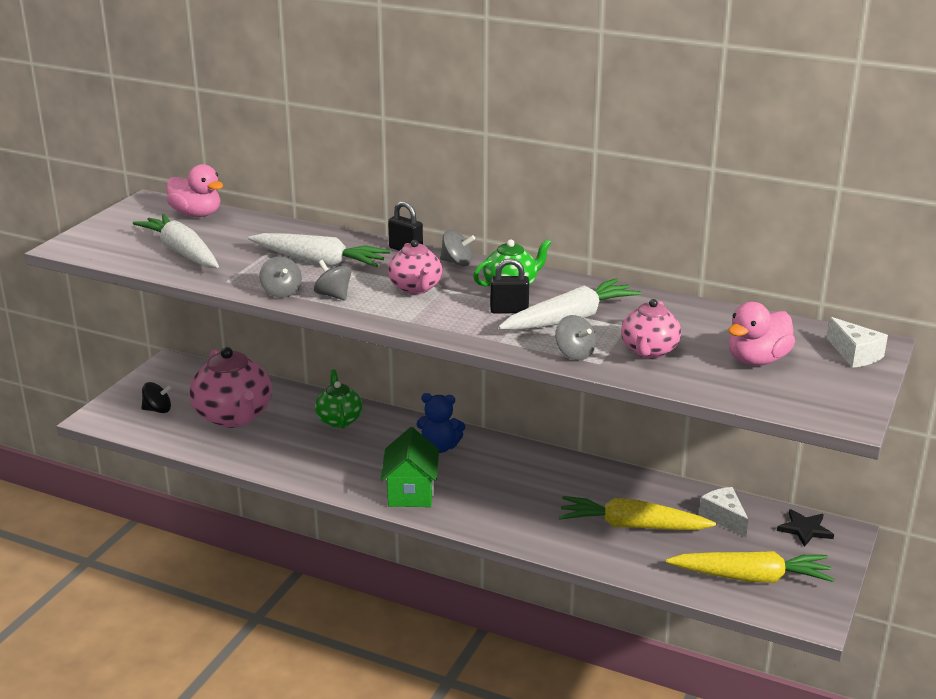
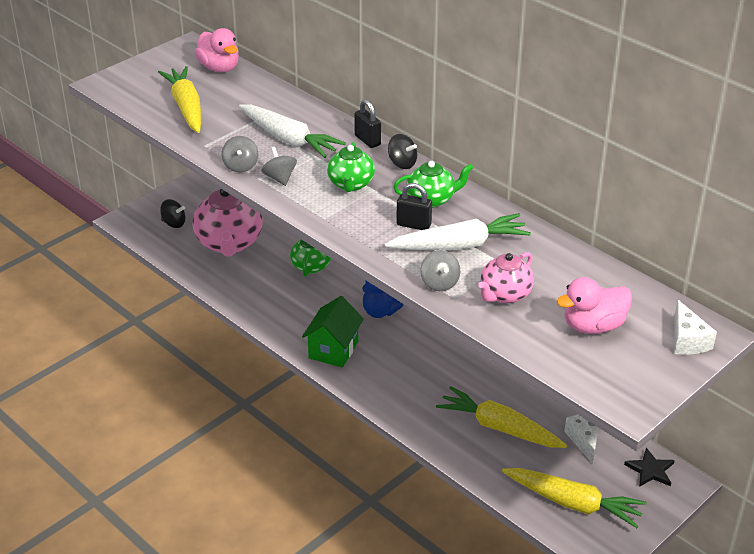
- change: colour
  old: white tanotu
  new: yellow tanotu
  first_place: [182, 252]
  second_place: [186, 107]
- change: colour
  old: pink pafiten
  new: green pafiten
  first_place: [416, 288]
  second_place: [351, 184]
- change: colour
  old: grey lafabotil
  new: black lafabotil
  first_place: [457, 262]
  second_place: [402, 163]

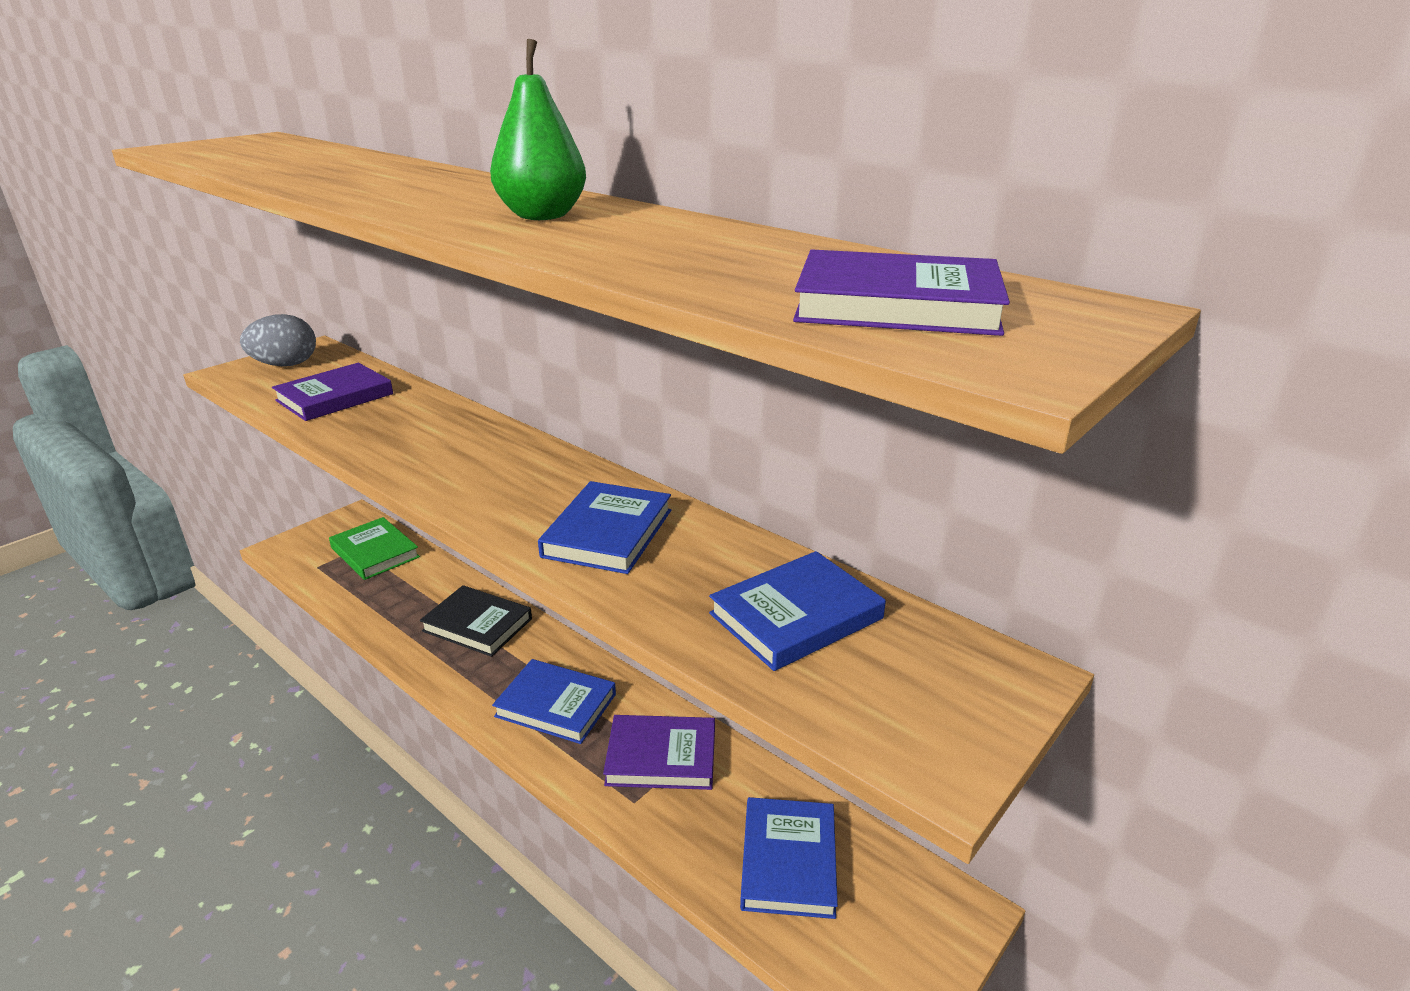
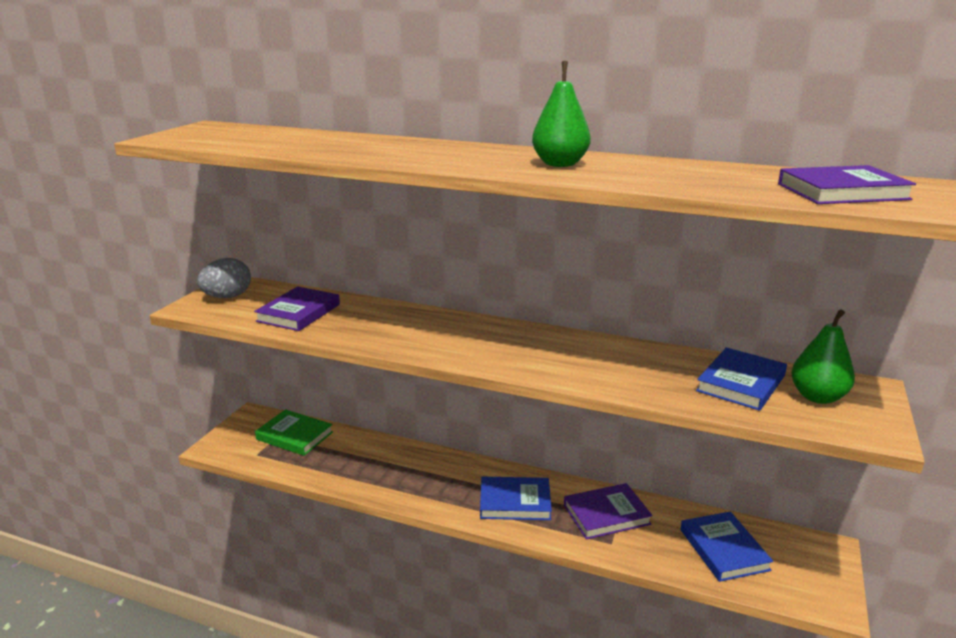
- change: missing
  old: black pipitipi
  first_place: [477, 625]
- change: missing
  old: blue pipitipi
  first_place: [608, 533]
- change: appeared
  new: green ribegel
  second_place: [817, 397]

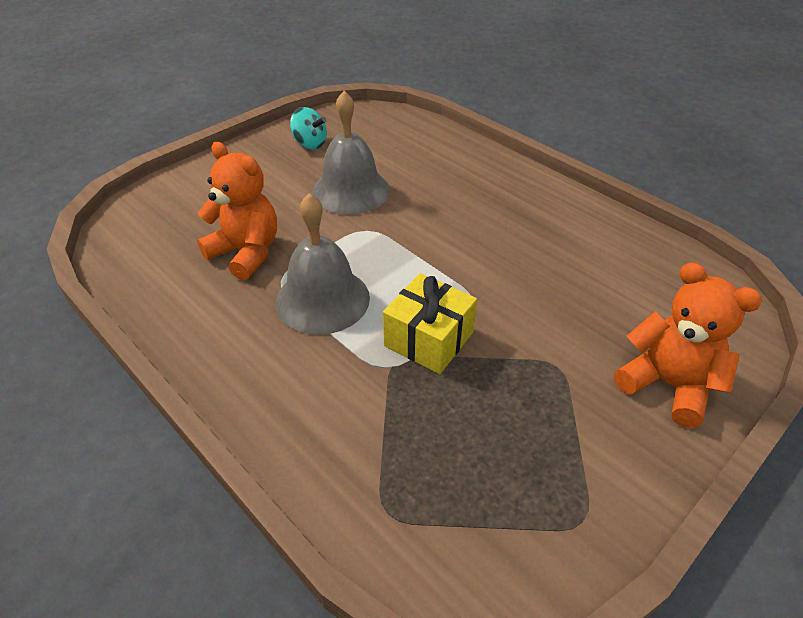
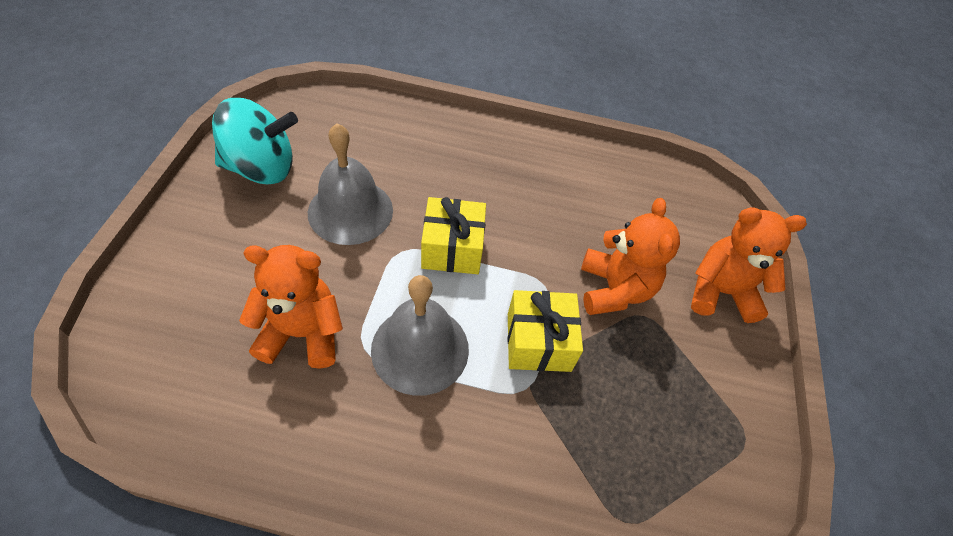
- change: size
  old: turquoise lafabotil
  first_place: [310, 144]
  second_place: [262, 168]
  factor: 1.81
- change: appeared
  new: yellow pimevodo
  second_place: [452, 248]
- change: appeared
  new: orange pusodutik
  second_place: [614, 289]

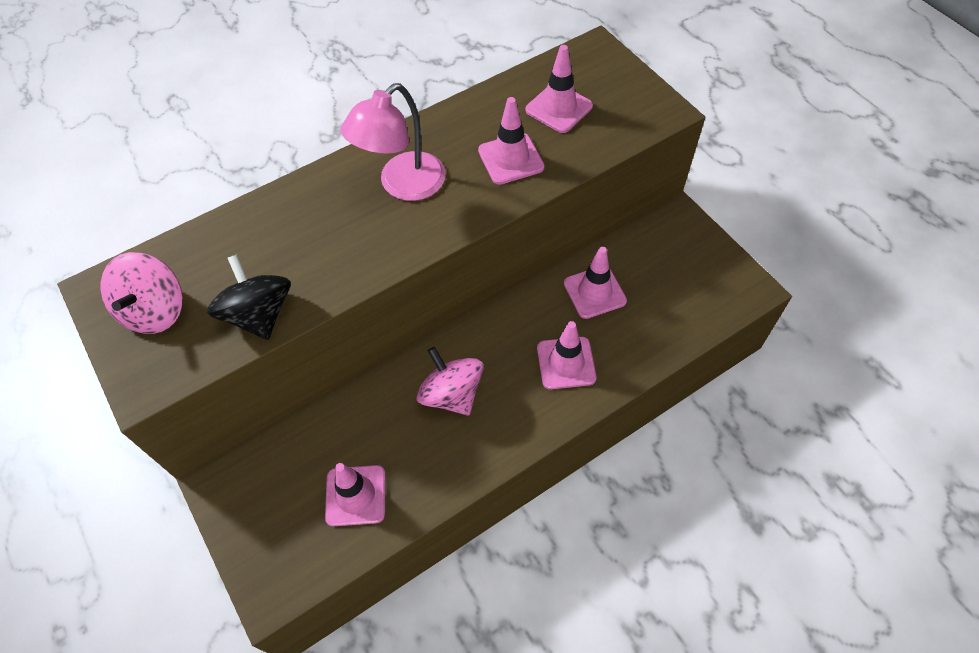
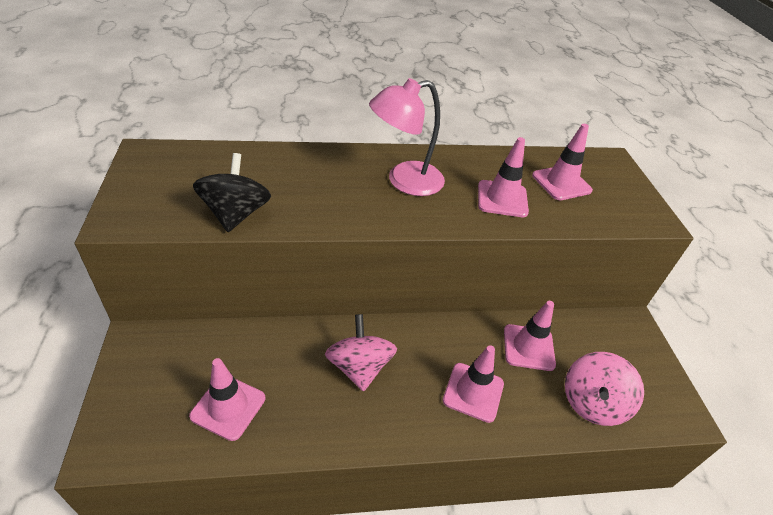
- change: relocated
  old: pink lafabotil
  first_place: [155, 310]
  second_place: [592, 402]

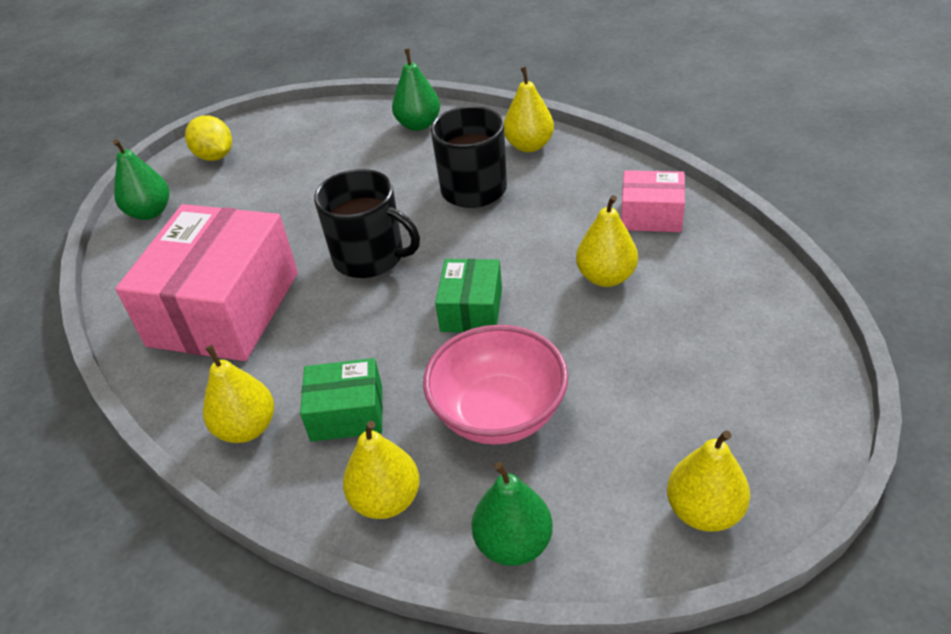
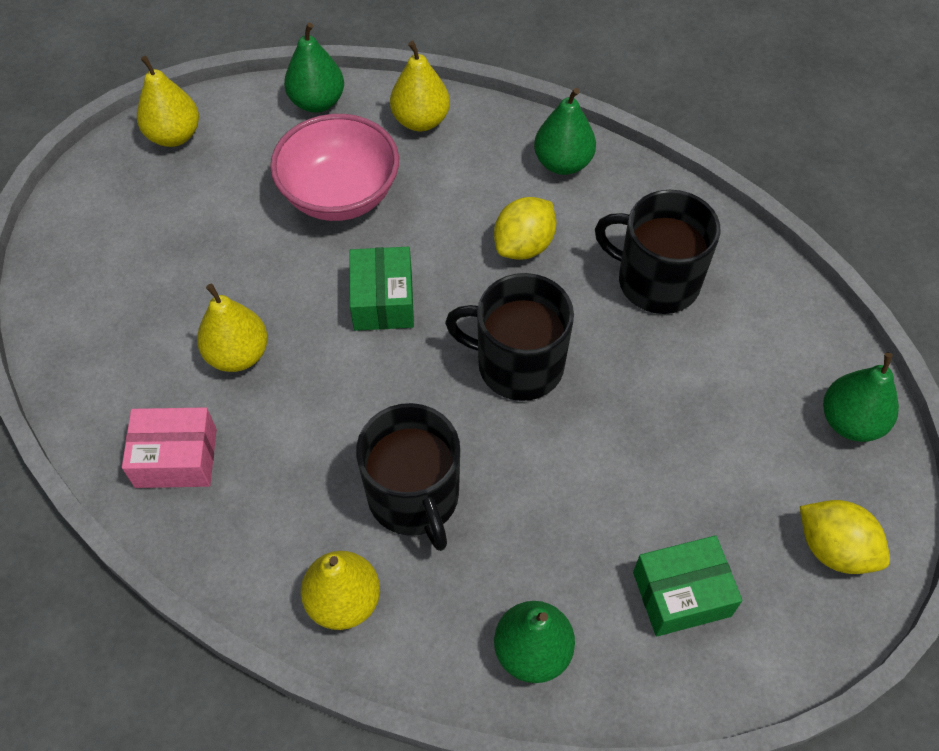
- change: exchanged
  old: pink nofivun
  new: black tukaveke
  first_place: [224, 309]
  second_place: [656, 281]
- change: colour
  old: yellow ribegel
  new: green ribegel
  first_place: [247, 428]
  second_place: [563, 163]
- change: relocated
  old: green nofivun
  first_place: [347, 413]
  second_place: [681, 594]
- change: appeared
  new: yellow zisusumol
  second_place: [524, 245]

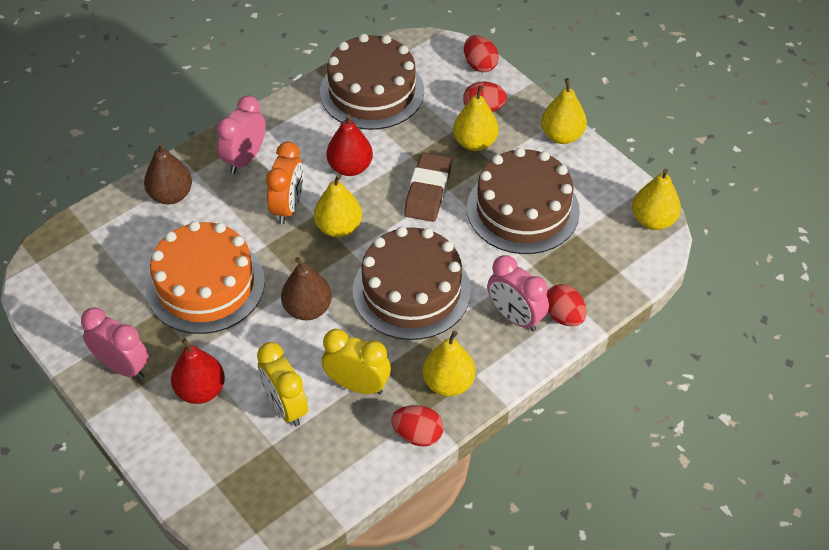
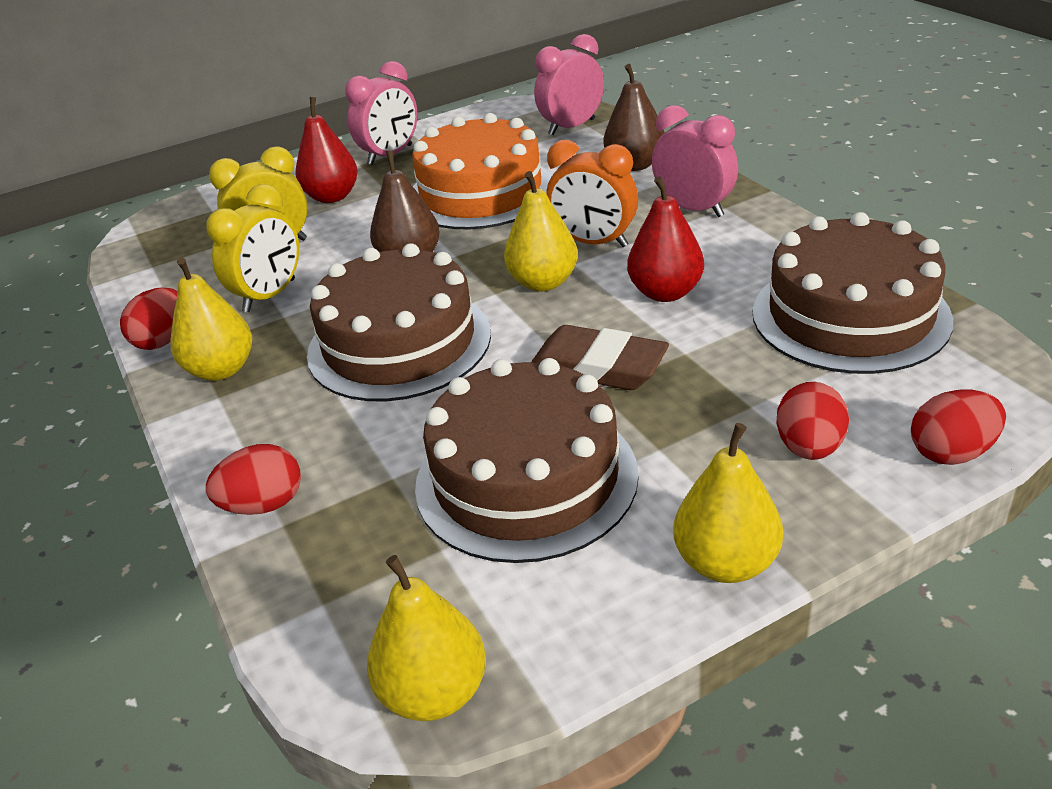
- change: missing
  old: yellow ribegel
  first_place: [475, 142]
- change: relocated
  old: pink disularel
  first_place: [515, 317]
  second_place: [572, 127]

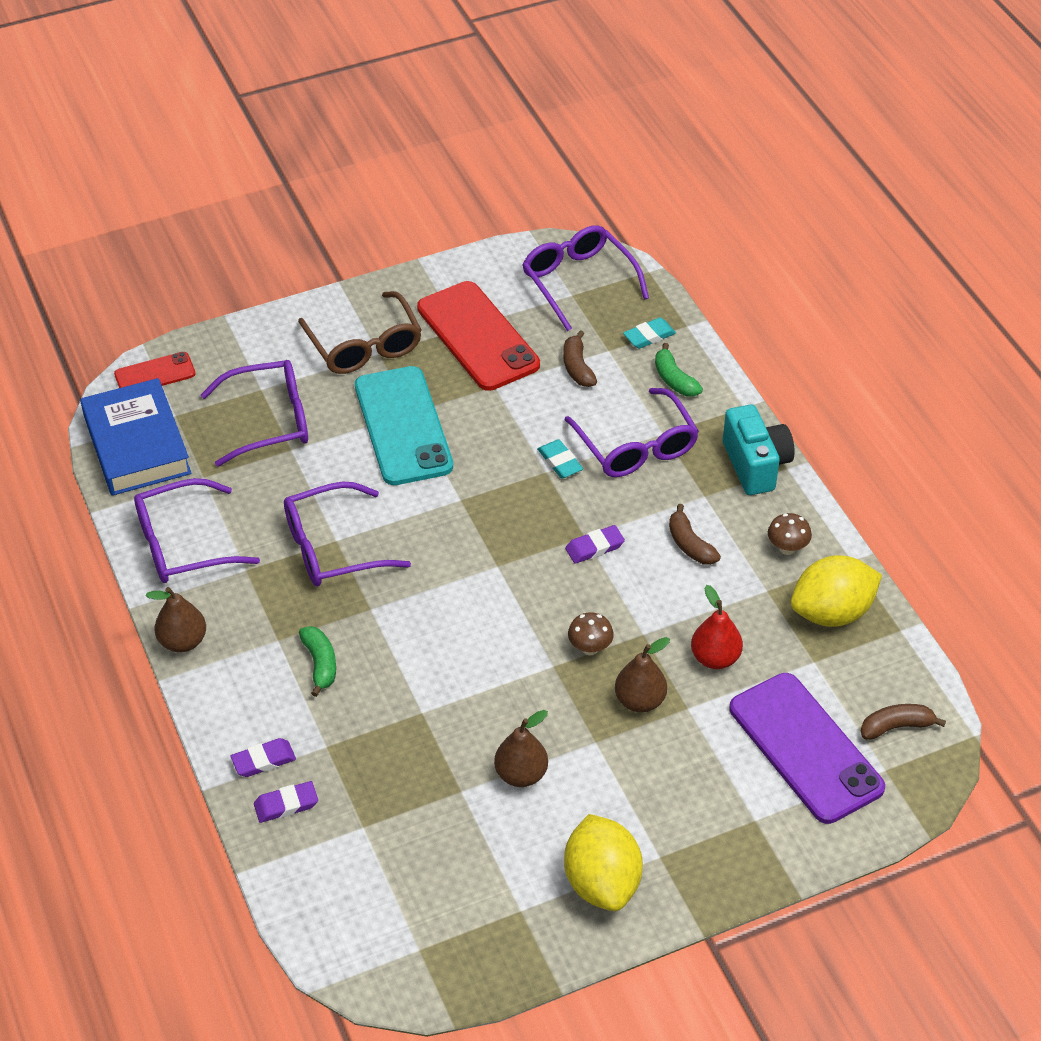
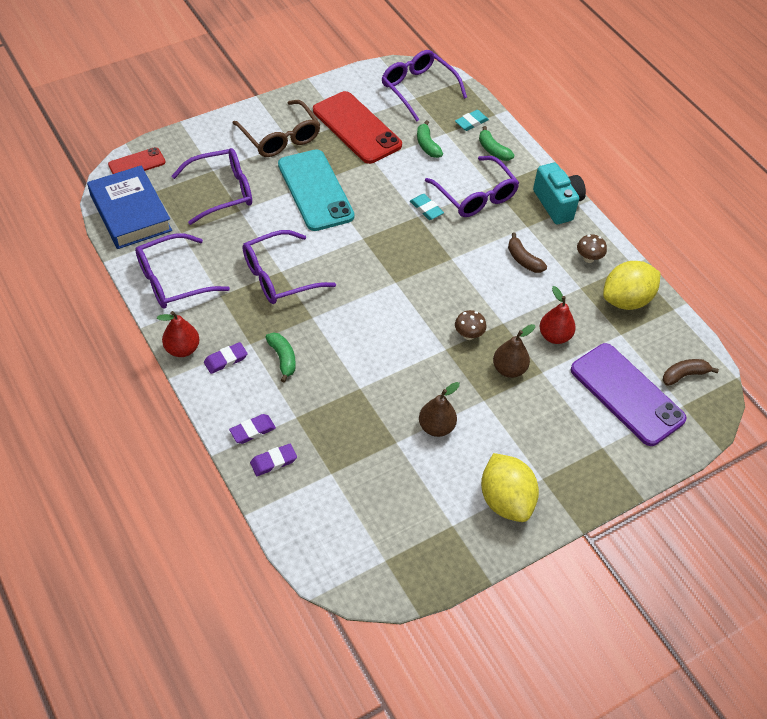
- change: colour
  old: brown ribegel
  new: red ribegel
  first_place: [183, 641]
  second_place: [182, 349]
- change: colour
  old: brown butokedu
  new: green butokedu
  first_place: [577, 367]
  second_place: [427, 145]
- change: relocated
  old: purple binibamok
  first_place: [594, 547]
  second_place: [225, 360]

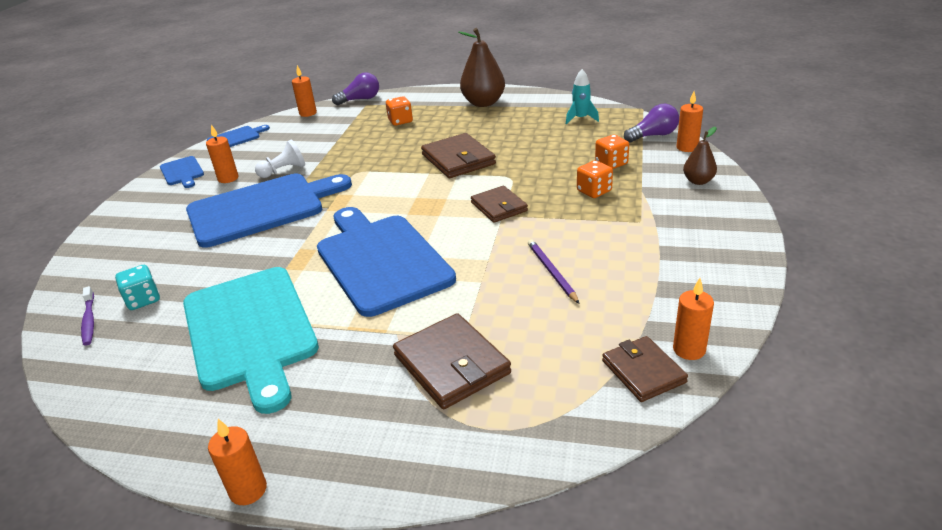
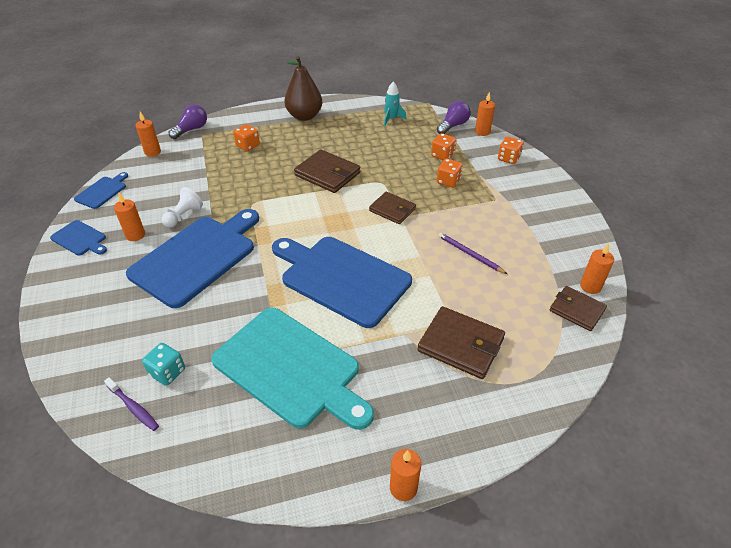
- change: exchanged
  old: brown ribegel
  new: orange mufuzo
  first_place: [698, 181]
  second_place: [508, 158]

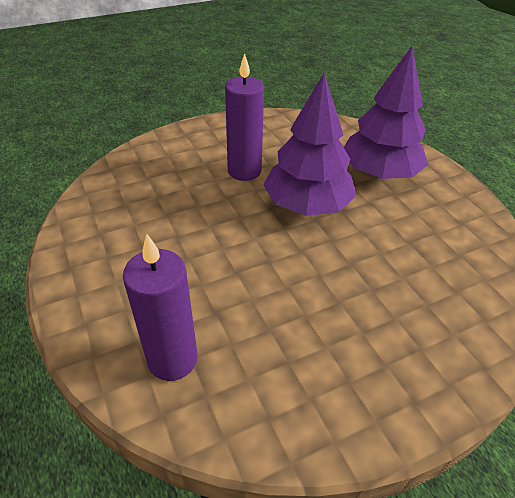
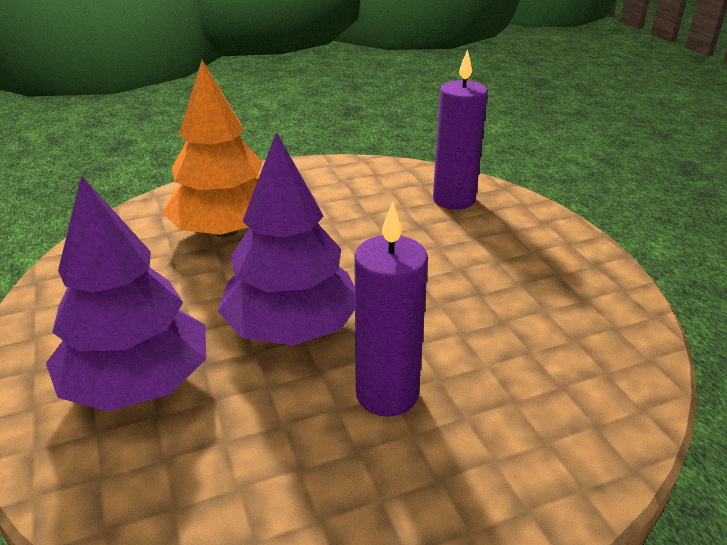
- change: appeared
  new: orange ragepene
  second_place: [225, 231]

